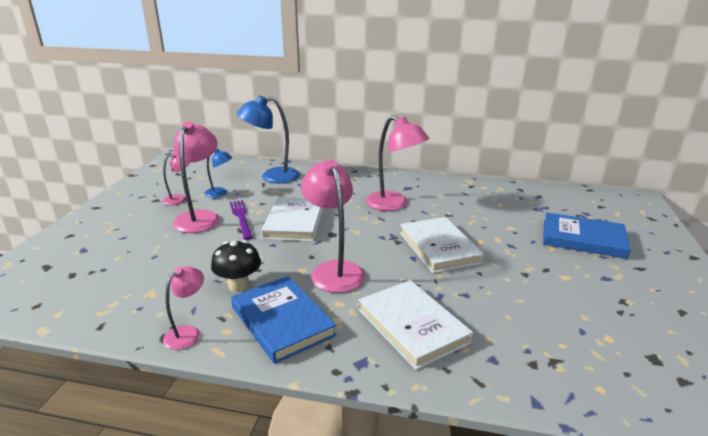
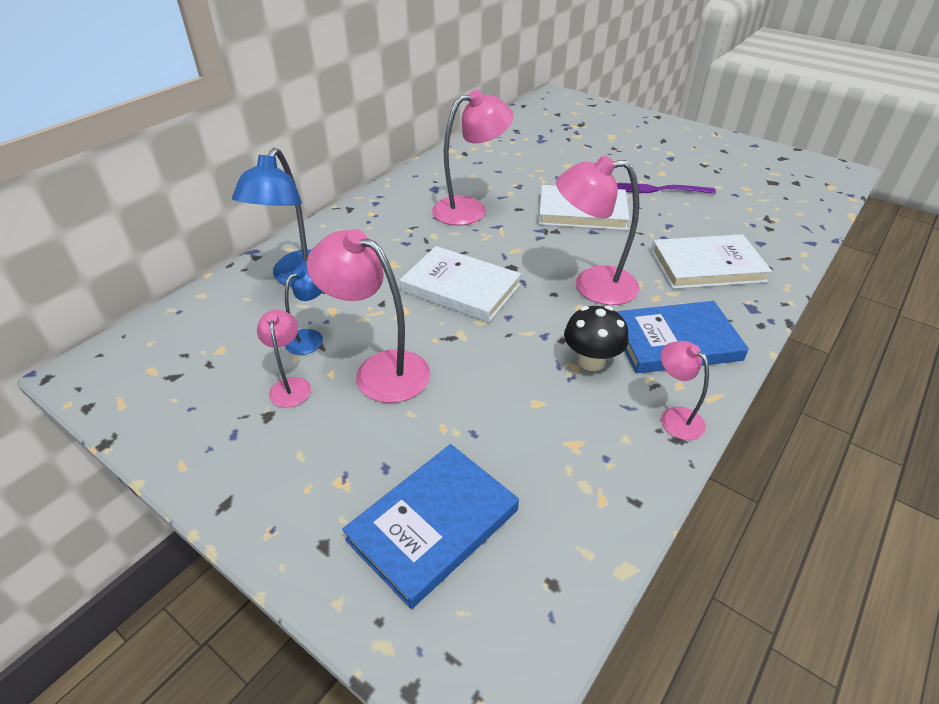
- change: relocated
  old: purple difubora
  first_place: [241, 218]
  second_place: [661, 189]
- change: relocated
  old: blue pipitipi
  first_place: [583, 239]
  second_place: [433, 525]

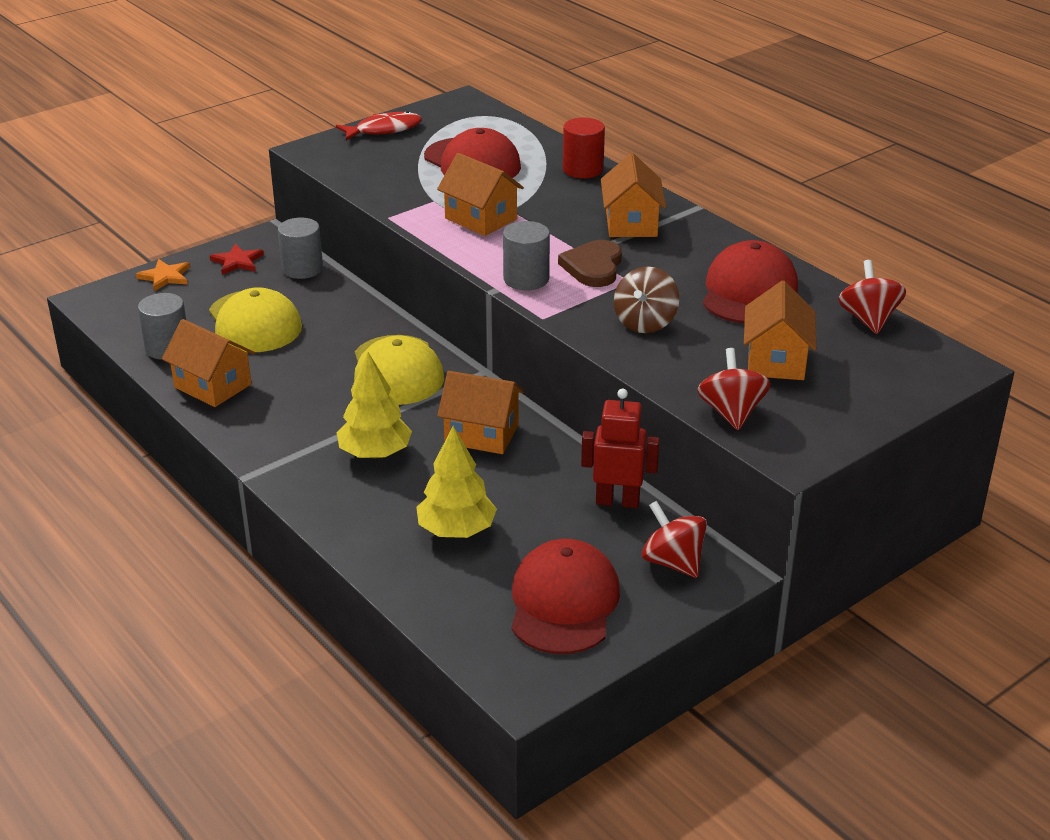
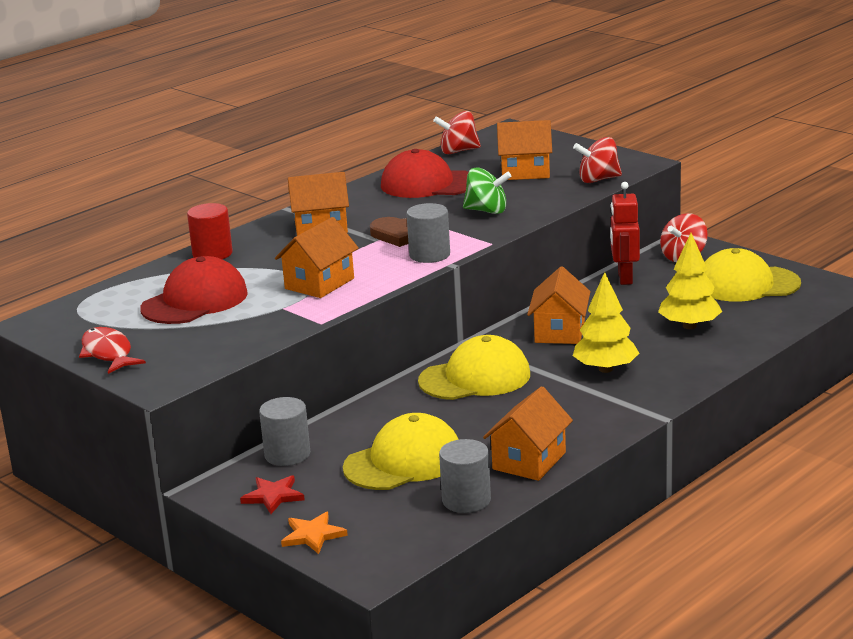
- change: colour
  old: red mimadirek
  new: yellow mimadirek
  first_place: [563, 603]
  second_place: [747, 284]
- change: colour
  old: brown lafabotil
  new: green lafabotil
  first_place: [645, 323]
  second_place: [487, 211]

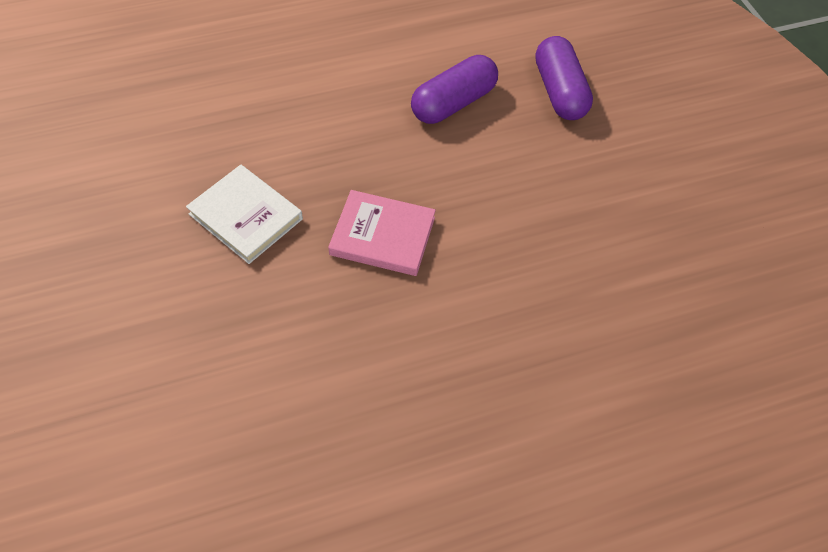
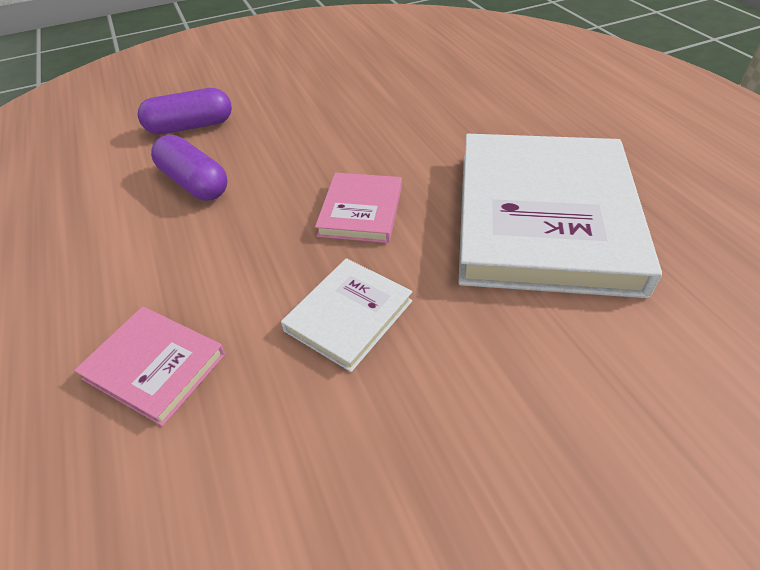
- change: appeared
  new: pink pipitipi
  second_place: [155, 366]
- change: appeared
  new: white pipitipi
  second_place: [544, 218]

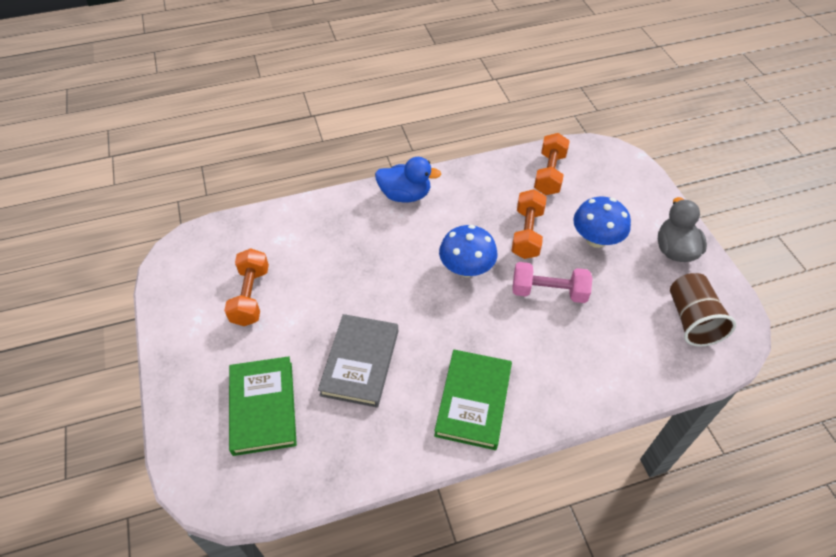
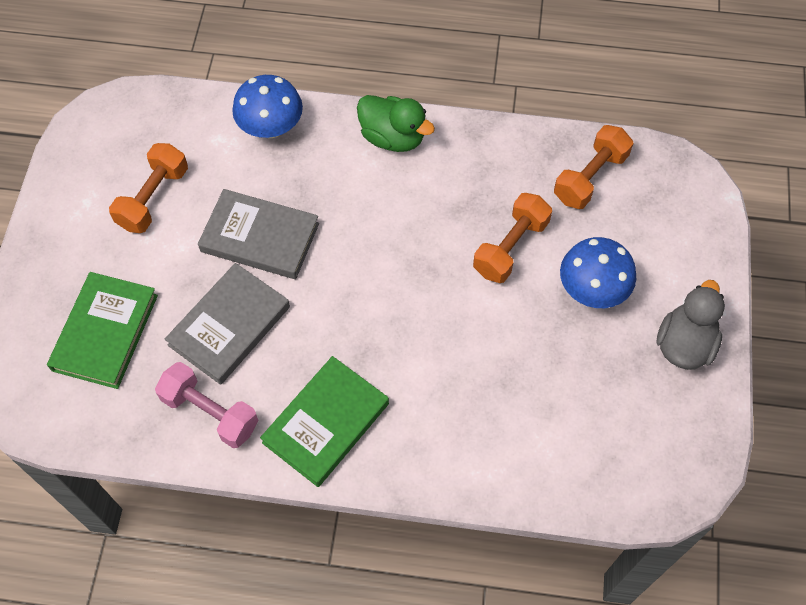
- change: colour
  old: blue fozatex
  new: green fozatex
  first_place: [405, 195]
  second_place: [393, 137]
- change: relocated
  old: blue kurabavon
  first_place: [466, 268]
  second_place: [271, 127]
- change: relocated
  old: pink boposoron
  first_place: [548, 292]
  second_place: [210, 412]
- change: missing
  old: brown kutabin
  first_place: [692, 320]
- change: appeared
  new: grey pipitipi
  second_place: [260, 237]

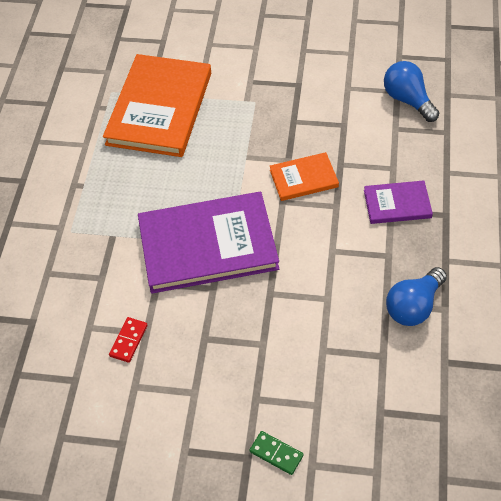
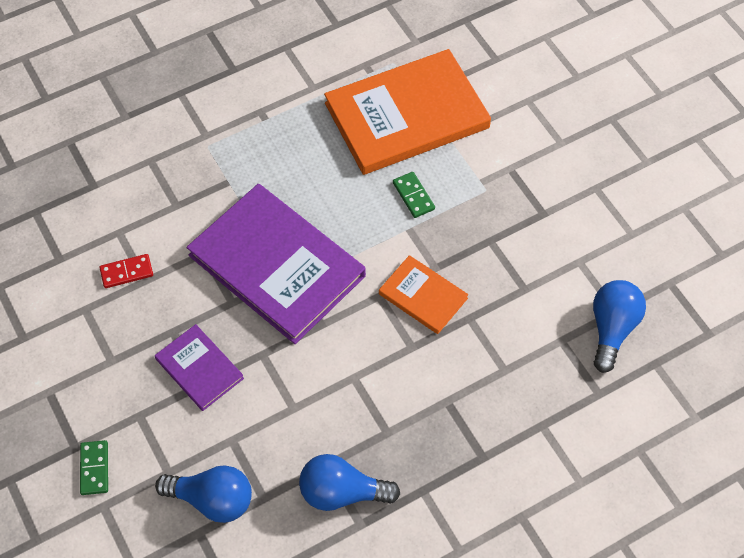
- change: relocated
  old: purple pipitipi
  first_place: [397, 204]
  second_place: [199, 369]
- change: appeared
  new: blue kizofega
  second_place: [212, 500]
- change: appeared
  new: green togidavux
  second_place: [413, 196]

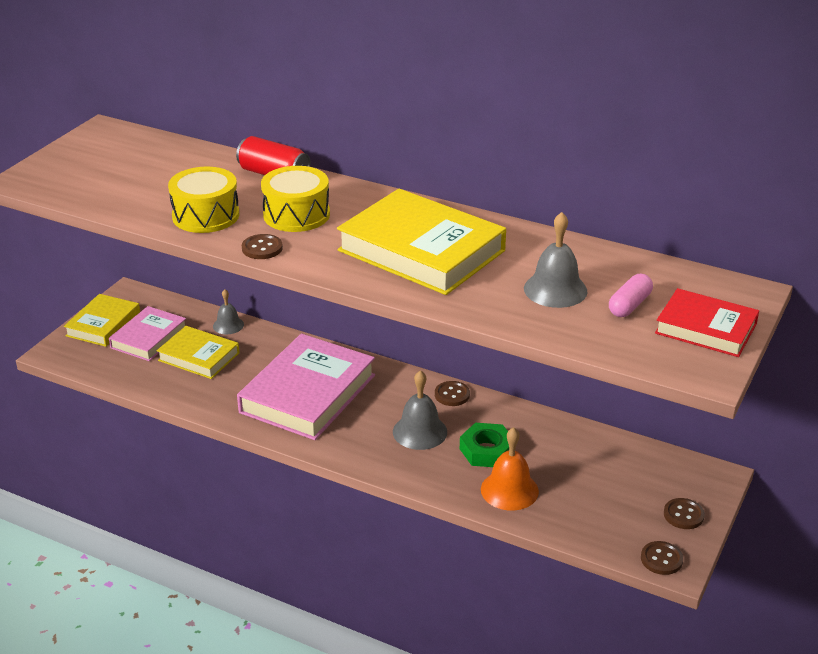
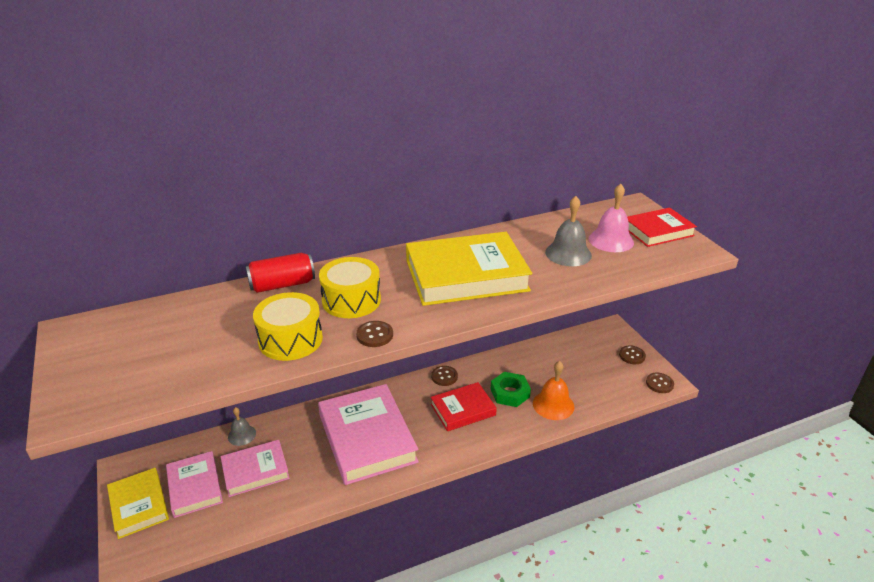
- change: colour
  old: yellow pipitipi
  new: pink pipitipi
  first_place: [199, 356]
  second_place: [255, 471]
- change: exchanged
  old: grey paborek
  new: red pipitipi
  first_place: [420, 431]
  second_place: [463, 410]
- change: exchanged
  old: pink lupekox
  new: pink paborek
  first_place: [629, 305]
  second_place: [611, 240]

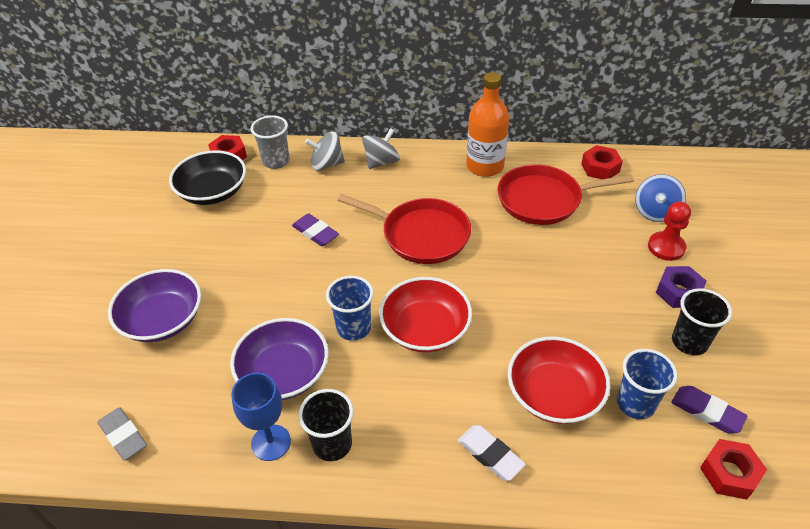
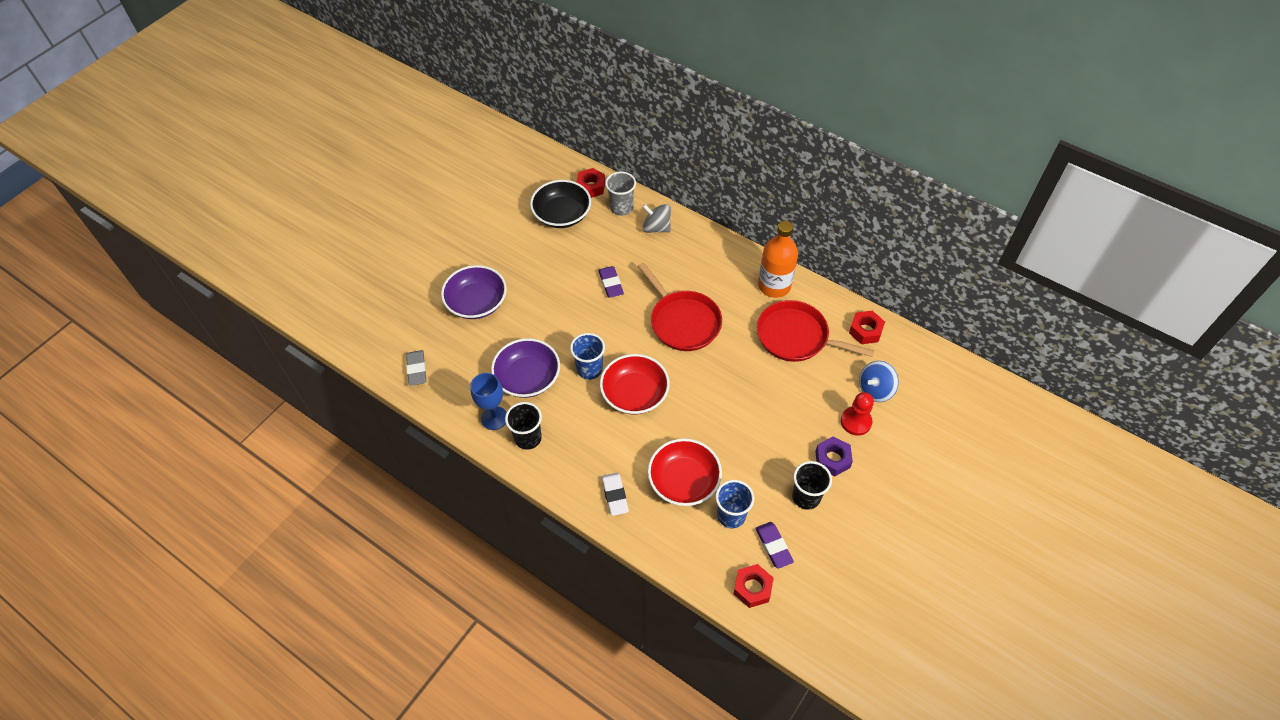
- change: missing
  old: grey lafabotil
  first_place: [381, 162]

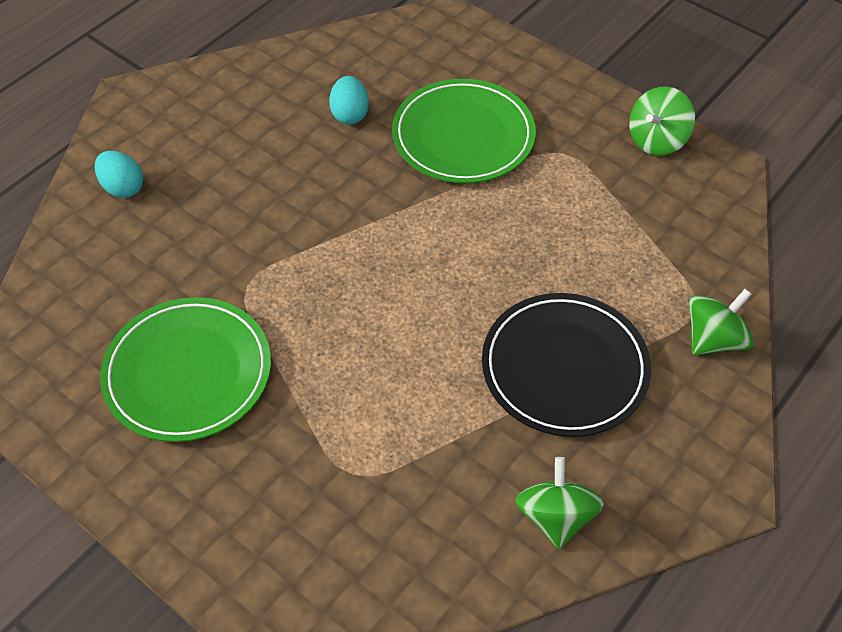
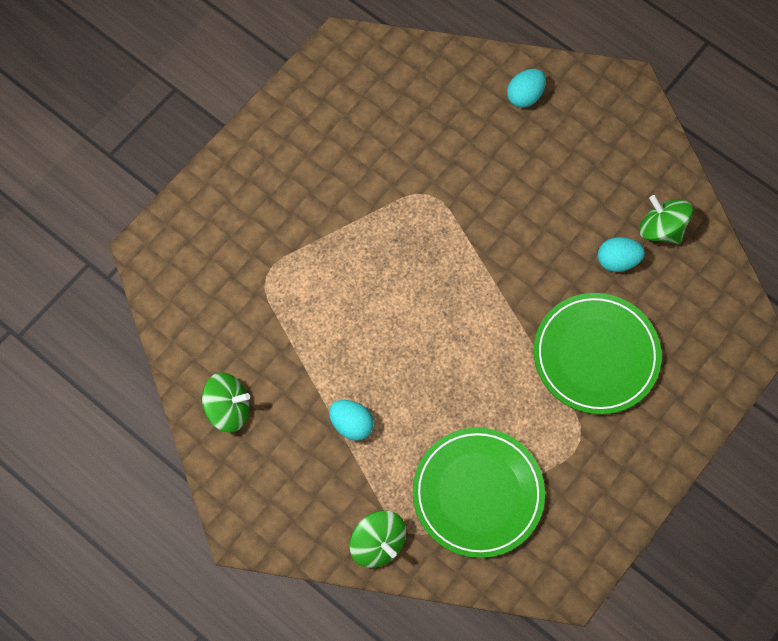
- change: relocated
  old: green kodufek
  first_place: [188, 373]
  second_place: [478, 493]
- change: exchanged
  old: black kodufek
  new: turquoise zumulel
  first_place: [564, 368]
  second_place: [351, 424]
- change: relocated
  old: green lafabotil
  first_place: [657, 140]
  second_place: [661, 229]

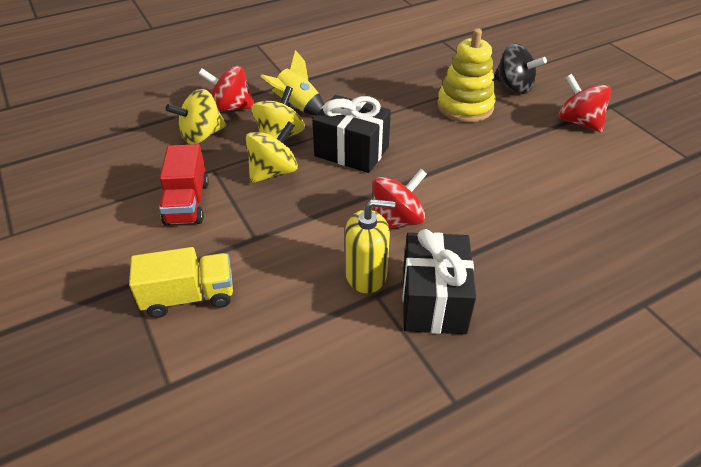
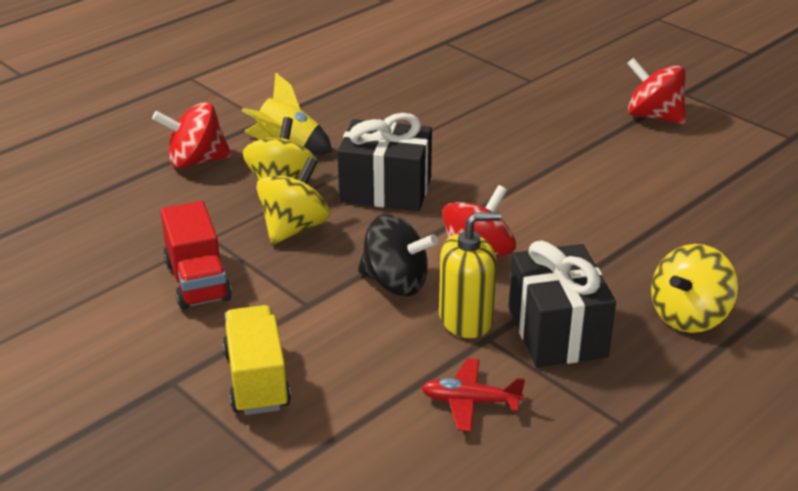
- change: spun
  old: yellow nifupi
  first_place: [189, 296]
  second_place: [256, 380]
  degrees: -75
- change: relocated
  old: yellow lafabotil
  first_place: [202, 135]
  second_place: [689, 316]
- change: missing
  old: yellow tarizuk
  first_place: [465, 106]
- change: relocated
  old: black lafabotil
  first_place: [514, 87]
  second_place: [395, 283]
- change: appeared
  new: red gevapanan
  second_place: [470, 402]

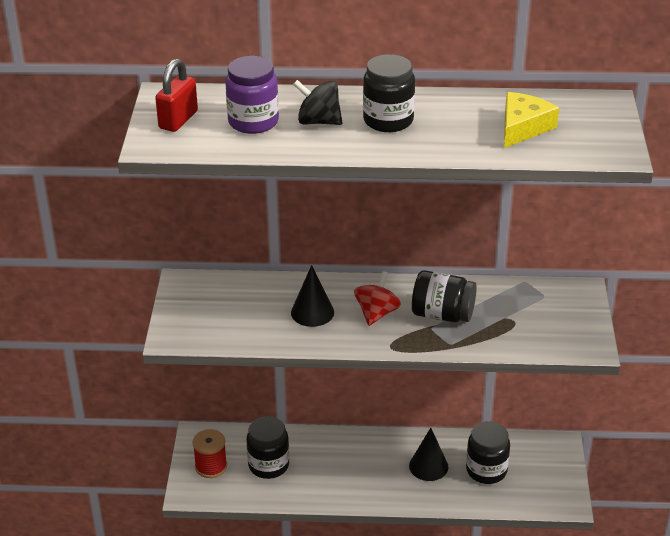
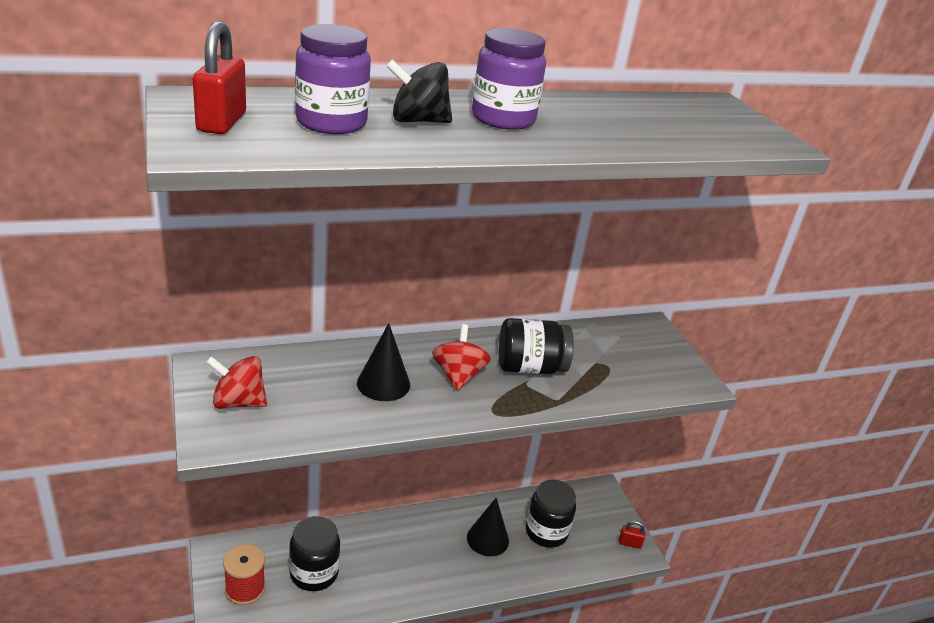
- change: colour
  old: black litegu
  new: purple litegu
  first_place: [388, 120]
  second_place: [503, 119]
- change: missing
  old: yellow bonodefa
  first_place: [523, 127]
- change: appeared
  new: red lafabotil
  second_place: [238, 402]
- change: appeared
  new: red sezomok
  second_place: [629, 543]

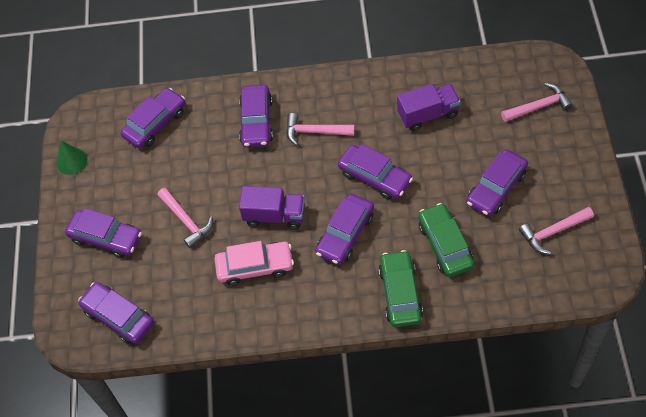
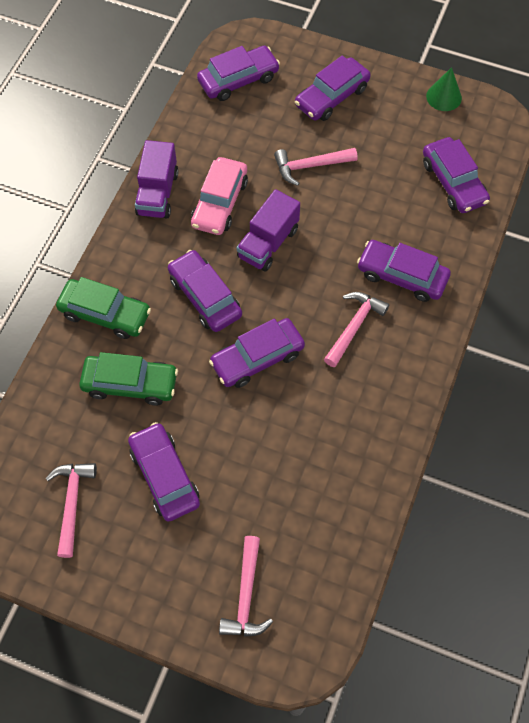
- change: relocated
  old: purple nifupi
  first_place: [428, 114]
  second_place: [157, 193]

